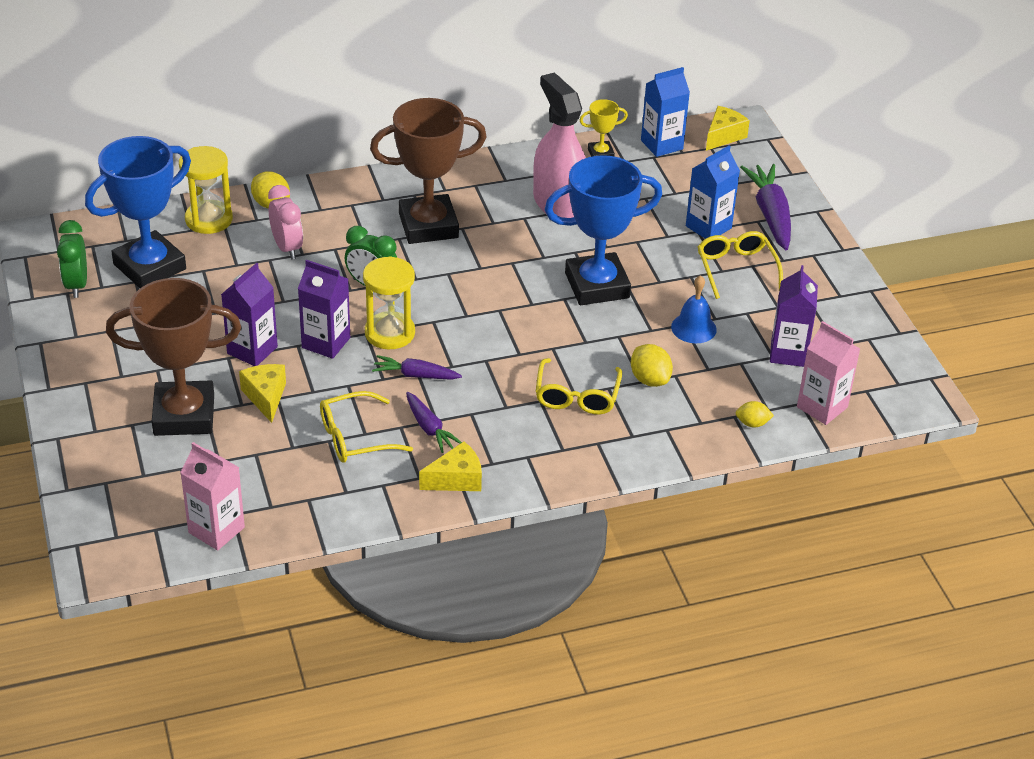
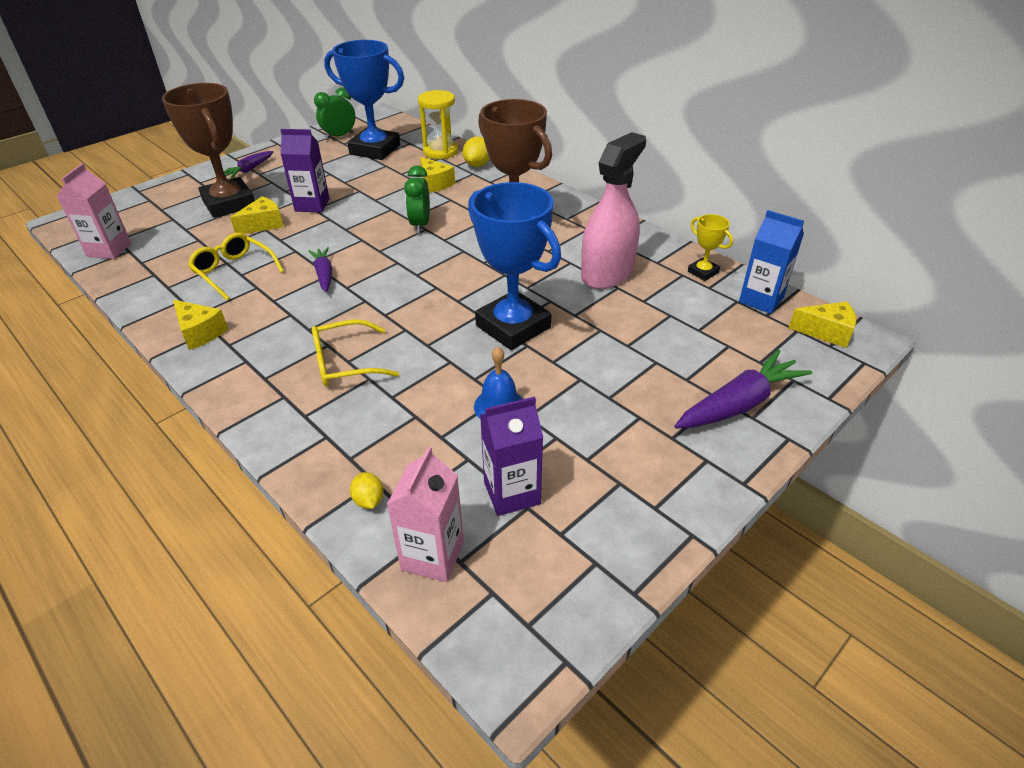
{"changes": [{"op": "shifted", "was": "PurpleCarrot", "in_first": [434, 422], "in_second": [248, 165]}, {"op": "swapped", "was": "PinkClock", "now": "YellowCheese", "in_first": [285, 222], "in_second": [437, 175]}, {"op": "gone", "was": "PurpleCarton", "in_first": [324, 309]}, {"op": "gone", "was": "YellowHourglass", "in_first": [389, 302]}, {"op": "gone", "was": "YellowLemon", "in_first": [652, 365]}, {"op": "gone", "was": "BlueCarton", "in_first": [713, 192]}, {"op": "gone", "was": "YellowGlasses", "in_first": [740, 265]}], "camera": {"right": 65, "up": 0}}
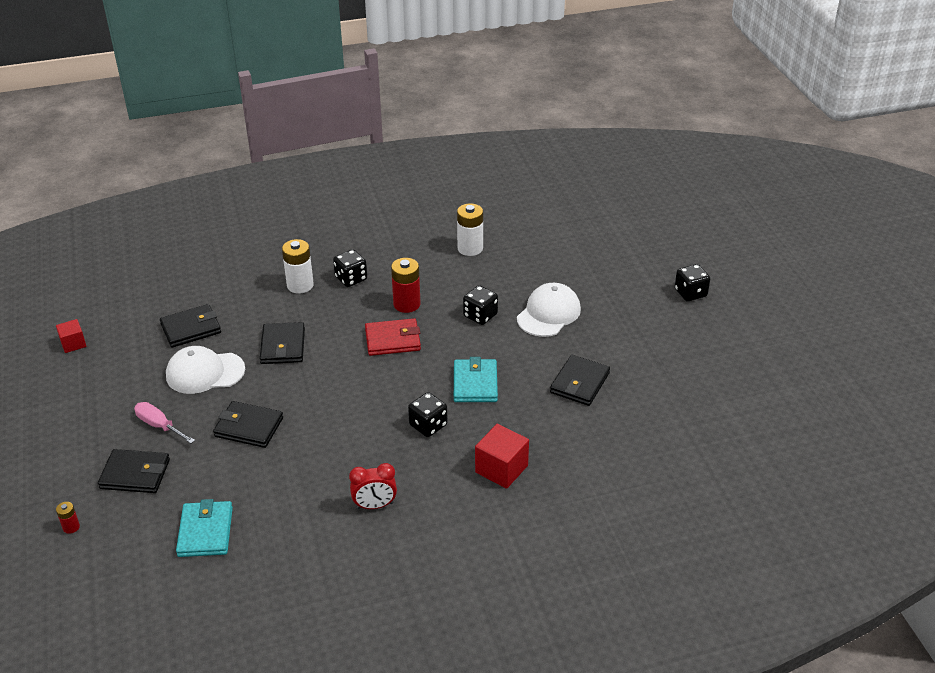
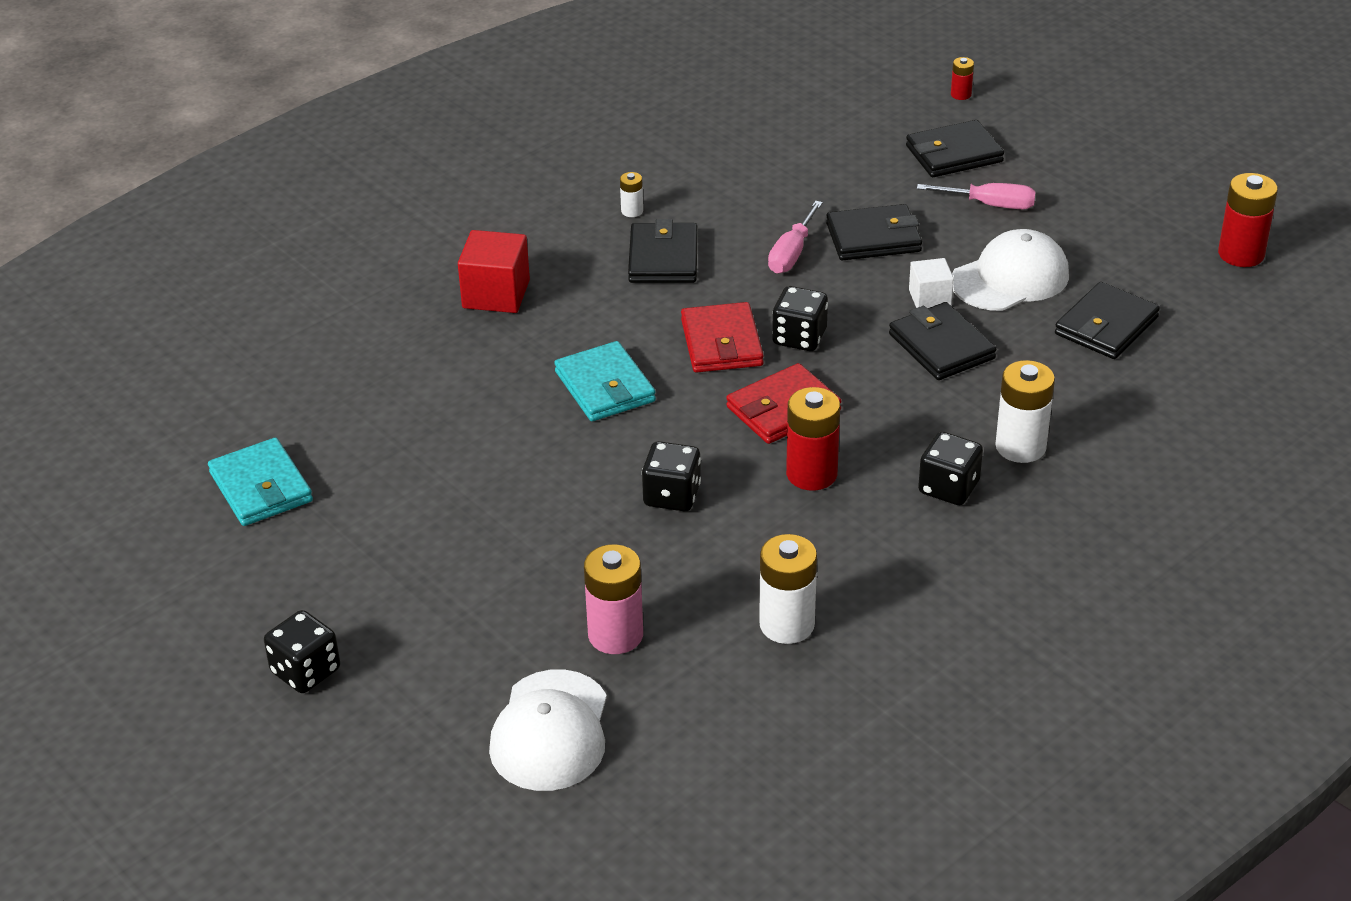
{"changes": [{"op": "shifted", "was": "TurquoiseWallet", "in_first": [204, 528], "in_second": [260, 482]}, {"op": "shifted", "was": "WhiteCap", "in_first": [549, 310], "in_second": [548, 730]}, {"op": "new", "now": "PinkBattery", "in_second": [613, 599]}, {"op": "swapped", "was": "RedClock", "now": "WhiteBattery", "in_first": [373, 486], "in_second": [631, 194]}, {"op": "shifted", "was": "BlackWallet", "in_first": [580, 380], "in_second": [663, 251]}, {"op": "new", "now": "RedWallet", "in_second": [722, 337]}, {"op": "new", "now": "PinkScrewdriver", "in_second": [795, 237]}, {"op": "shifted", "was": "BlackDice", "in_first": [428, 414], "in_second": [800, 318]}, {"op": "new", "now": "WhiteCube", "in_second": [931, 283]}, {"op": "swapped", "was": "RedCube", "now": "RedBattery", "in_first": [71, 336], "in_second": [1248, 220]}], "camera": {"right": 155, "up": 0}}
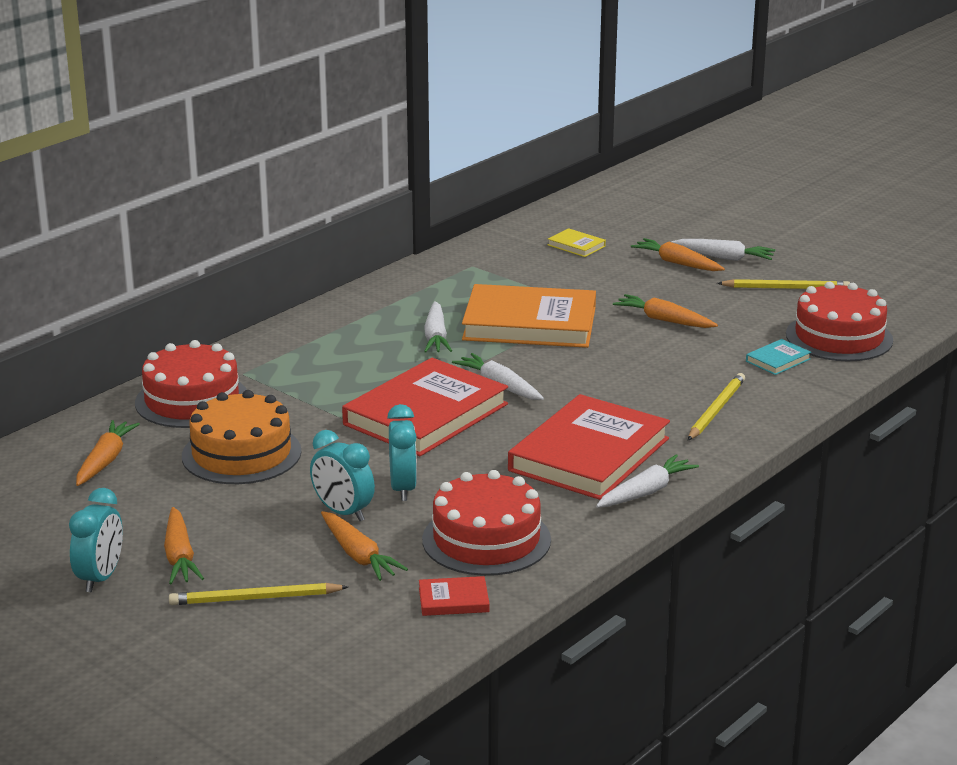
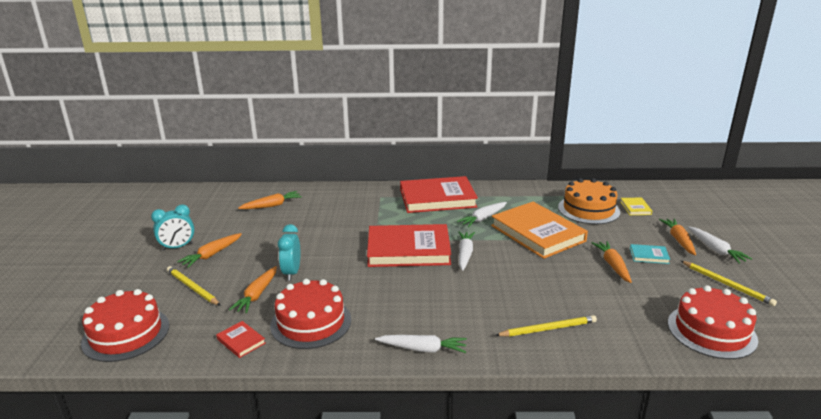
{"changes": [{"op": "shifted", "was": "RedCake", "in_first": [191, 384], "in_second": [125, 325]}, {"op": "shifted", "was": "RedBook", "in_first": [589, 447], "in_second": [439, 194]}, {"op": "shifted", "was": "OrangeCake", "in_first": [242, 437], "in_second": [589, 201]}, {"op": "shifted", "was": "TurquoiseBook", "in_first": [778, 357], "in_second": [650, 254]}, {"op": "gone", "was": "TurquoiseClock", "in_first": [402, 452]}], "camera": {"right": 50, "up": 0}}
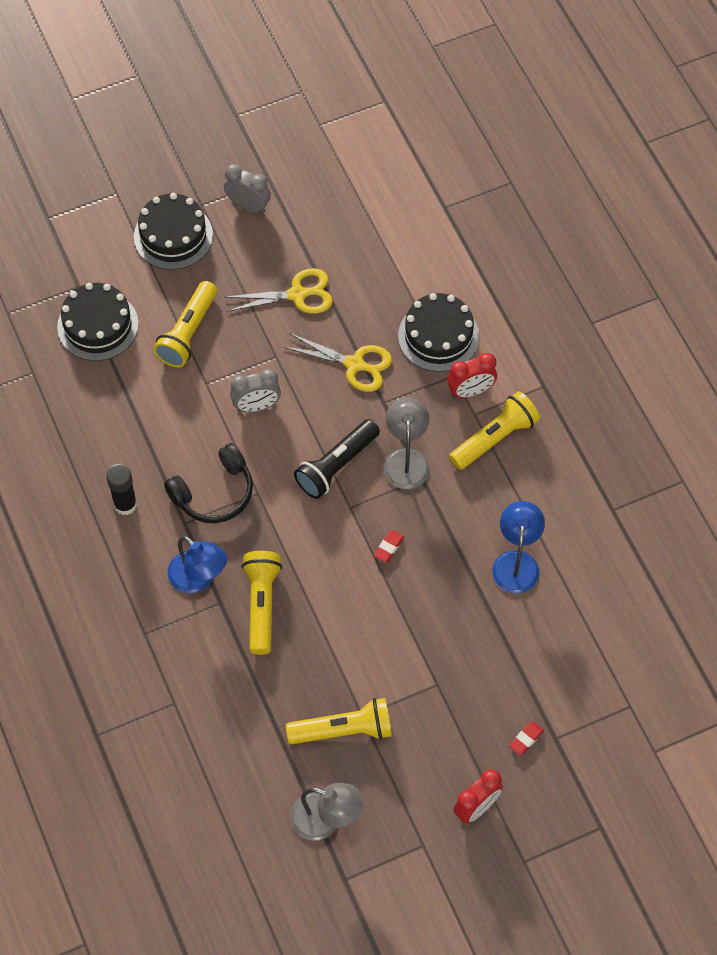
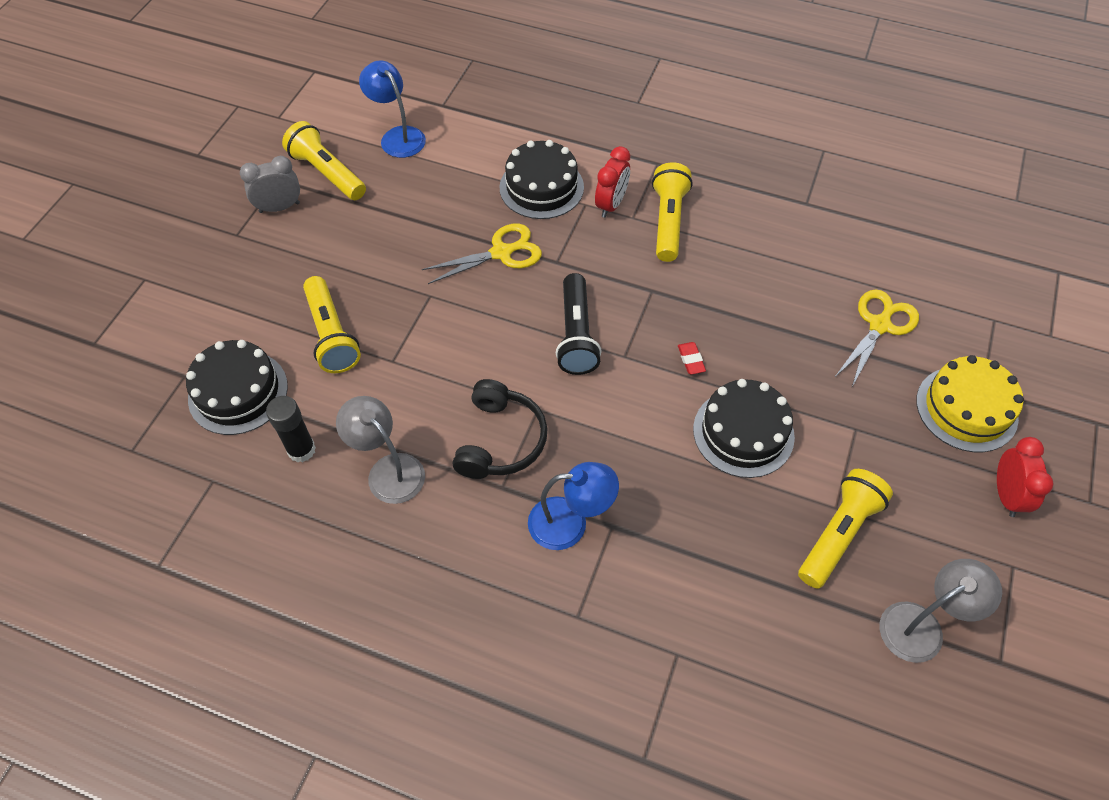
{"changes": [{"op": "shifted", "was": "BlackGlueStick", "in_first": [121, 489], "in_second": [291, 429]}, {"op": "shifted", "was": "YellowFlashlight", "in_first": [262, 603], "in_second": [324, 160]}, {"op": "shifted", "was": "GreyLamp", "in_first": [407, 443], "in_second": [380, 450]}, {"op": "shifted", "was": "BlueLamp", "in_first": [518, 547], "in_second": [392, 109]}, {"op": "shifted", "was": "BlackCake", "in_first": [173, 231], "in_second": [744, 428]}, {"op": "shifted", "was": "YellowScissors", "in_first": [279, 291], "in_second": [876, 338]}, {"op": "swapped", "was": "RedEraser", "now": "YellowCake", "in_first": [526, 738], "in_second": [970, 403]}, {"op": "gone", "was": "GreyClock", "in_first": [255, 390]}], "camera": {"right": -45, "up": -5}}
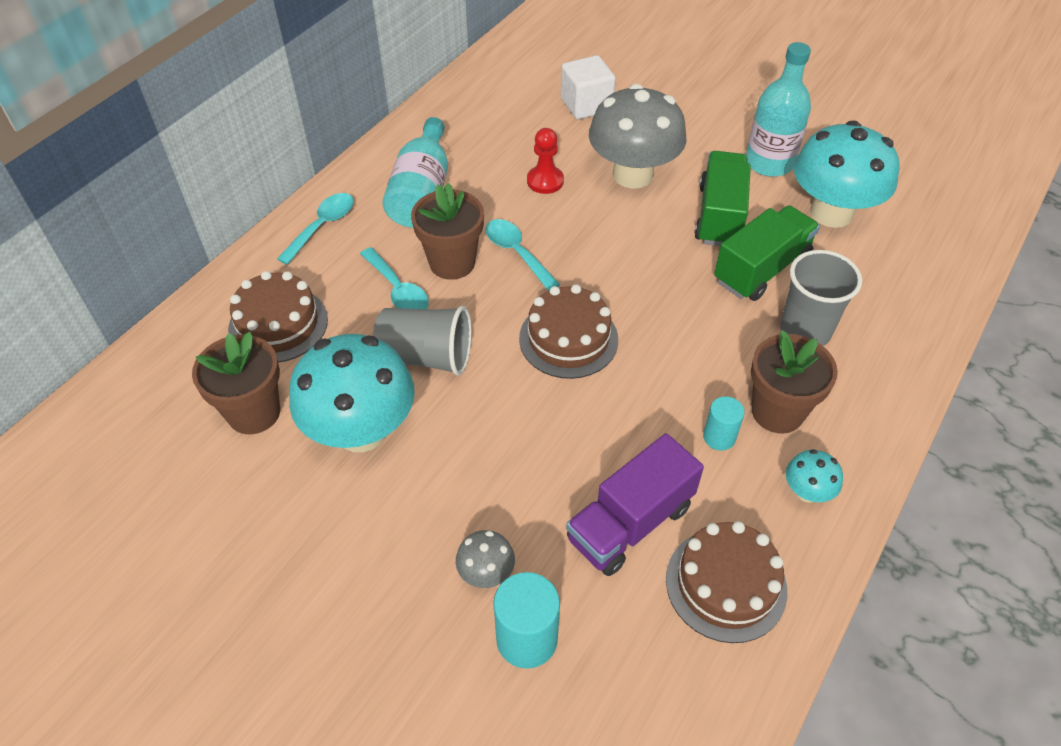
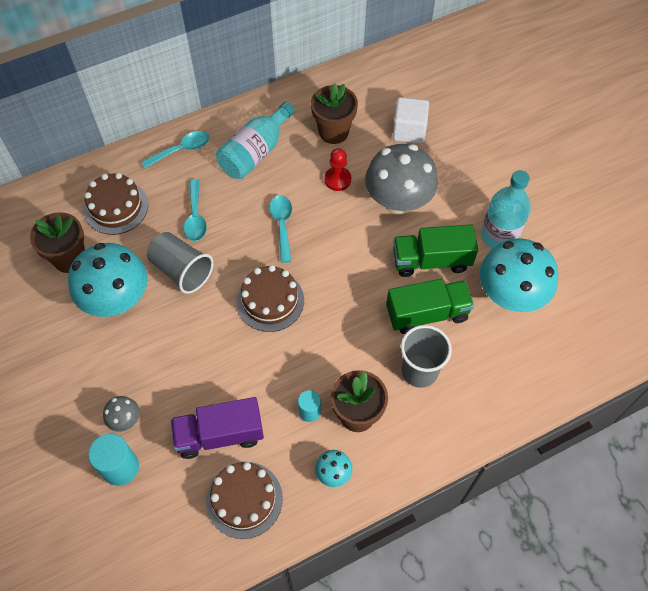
{"changes": [{"op": "shifted", "was": "BrownFlowerPot", "in_first": [447, 231], "in_second": [334, 113]}, {"op": "rotated", "was": "GreenTruck", "in_first": [722, 198], "in_second": [435, 250], "clockwise": -135}], "camera": {"right": 30, "up": 10}}
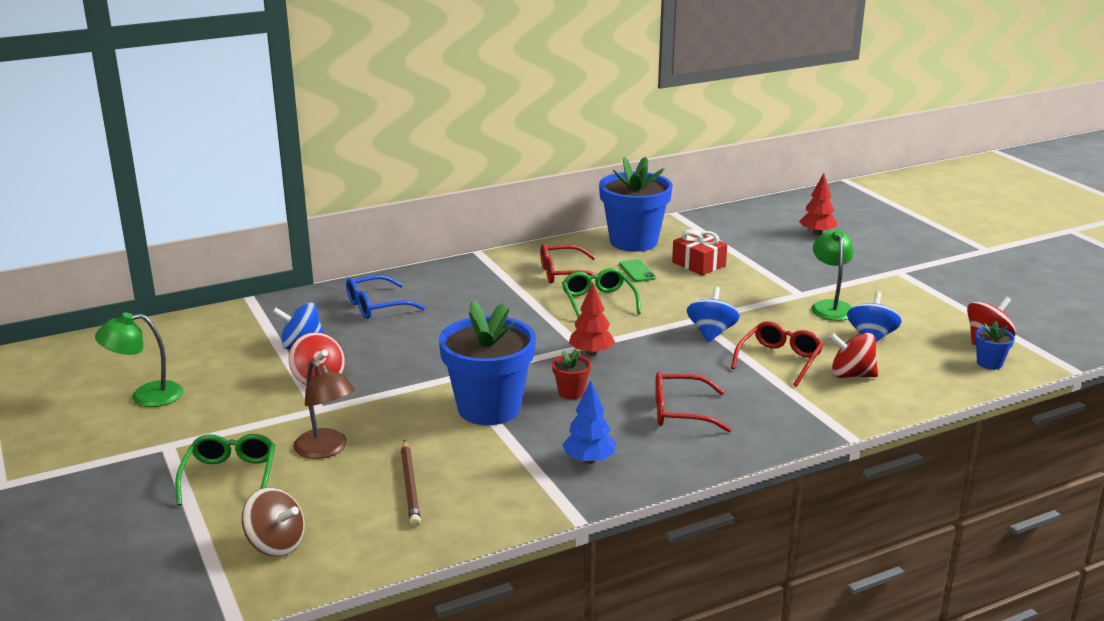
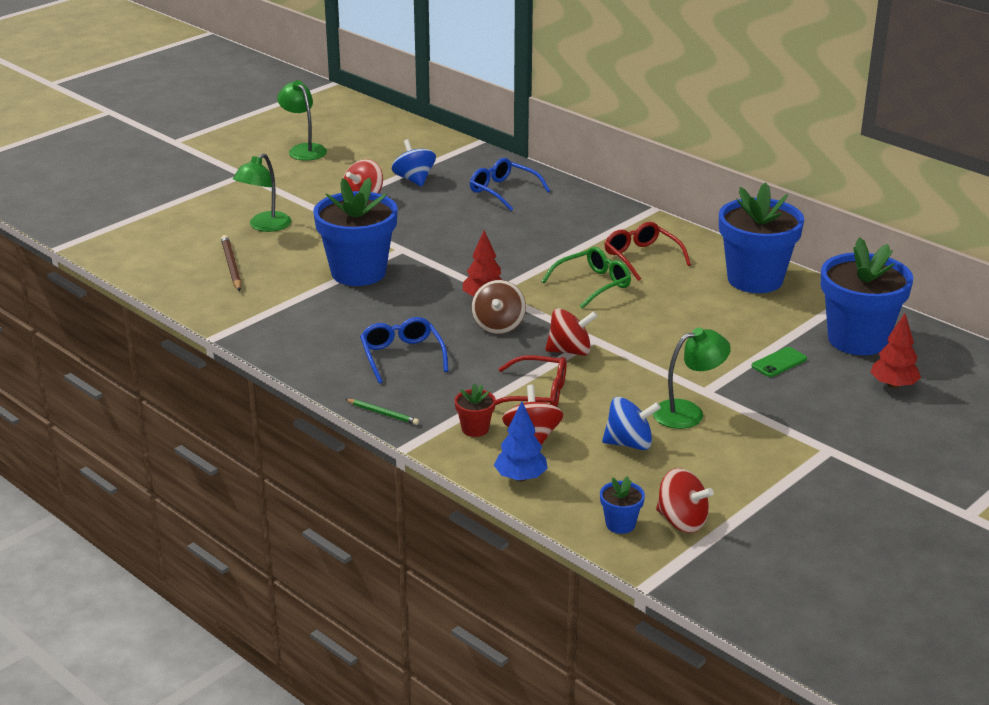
{"changes": [{"op": "rotated", "was": "BrownPencil", "in_first": [411, 483], "in_second": [231, 263], "clockwise": 105}, {"op": "repainted", "was": "BrownLamp", "now": "GreenLamp", "in_first": [324, 410], "in_second": [262, 192]}, {"op": "new", "now": "GreenPencil", "in_second": [382, 412]}, {"op": "repainted", "was": "RedGlasses", "now": "BlueGlasses", "in_first": [693, 402], "in_second": [404, 350]}, {"op": "shifted", "was": "RedFlowerPot", "in_first": [571, 374], "in_second": [475, 410]}, {"op": "shifted", "was": "BrownSpinningTop", "in_first": [273, 522], "in_second": [498, 307]}, {"op": "shifted", "was": "BlueTree", "in_first": [589, 422], "in_second": [521, 441]}, {"op": "repainted", "was": "BlueSpinningTop", "now": "RedSpinningTop", "in_first": [713, 314], "in_second": [571, 332]}, {"op": "shifted", "was": "GreenPhone", "in_first": [637, 270], "in_second": [779, 362]}, {"op": "new", "now": "BlueFlowerPot", "in_second": [867, 296]}, {"op": "gone", "was": "GreenGlasses", "in_first": [225, 470]}, {"op": "gone", "was": "RedGift", "in_first": [699, 252]}], "camera": {"right": 70, "up": 5}}
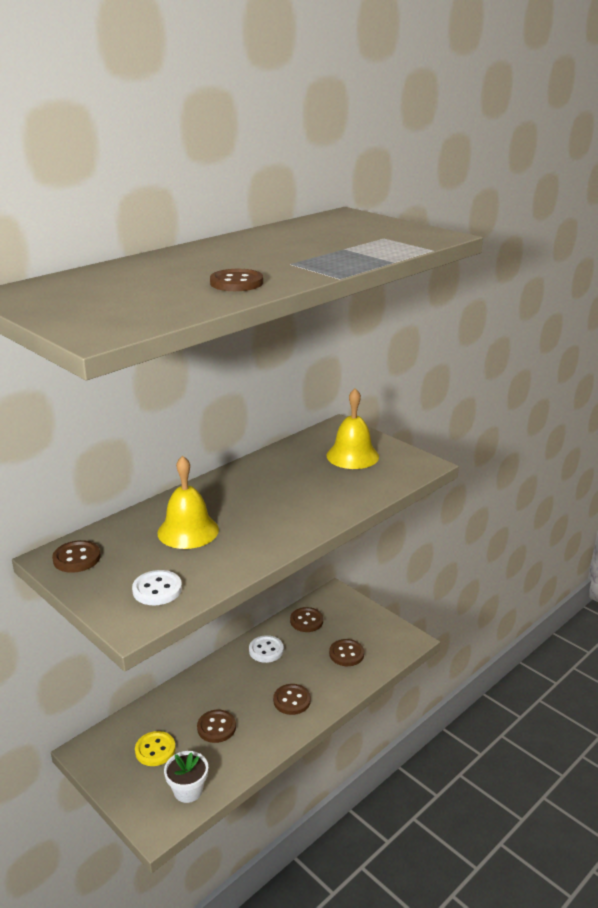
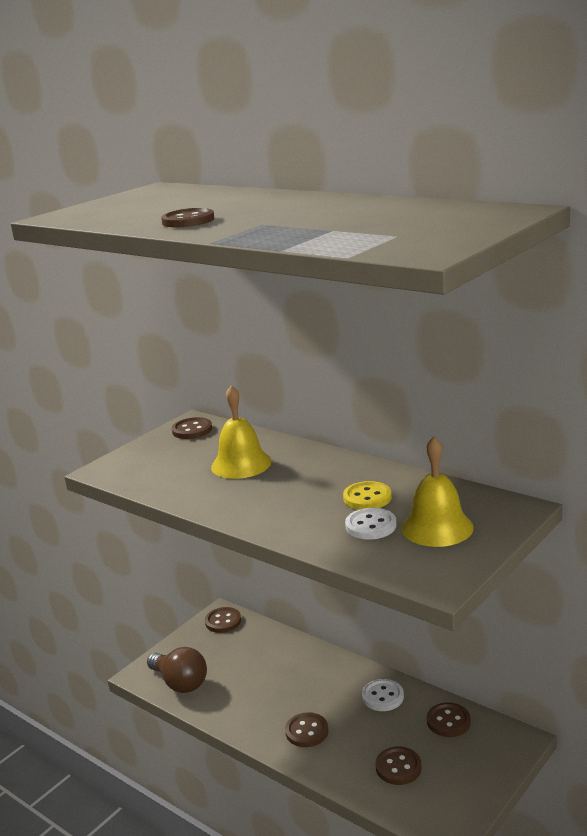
{"changes": [{"op": "swapped", "was": "WhiteFlowerPot", "now": "BrownLightBulb", "in_first": [186, 777], "in_second": [177, 670]}, {"op": "shifted", "was": "BrownButton", "in_first": [216, 726], "in_second": [223, 620]}, {"op": "shifted", "was": "YellowButton", "in_first": [155, 748], "in_second": [367, 495]}, {"op": "shifted", "was": "WhiteButton", "in_first": [157, 587], "in_second": [370, 523]}], "camera": {"right": 85, "up": -5}}
